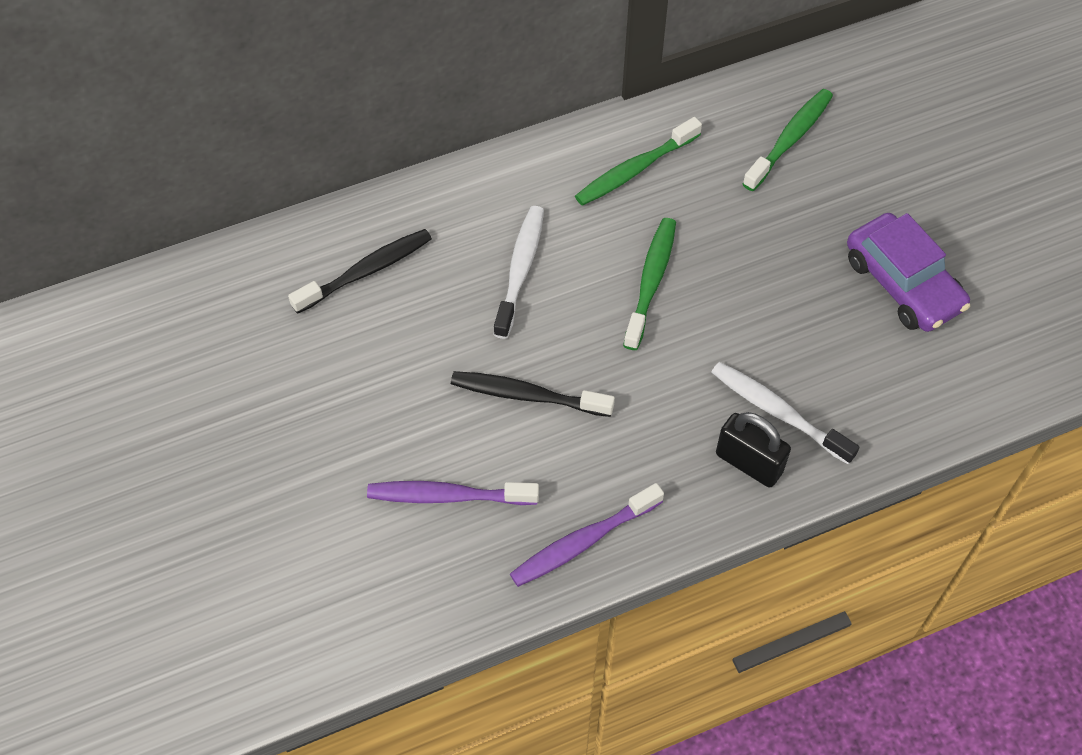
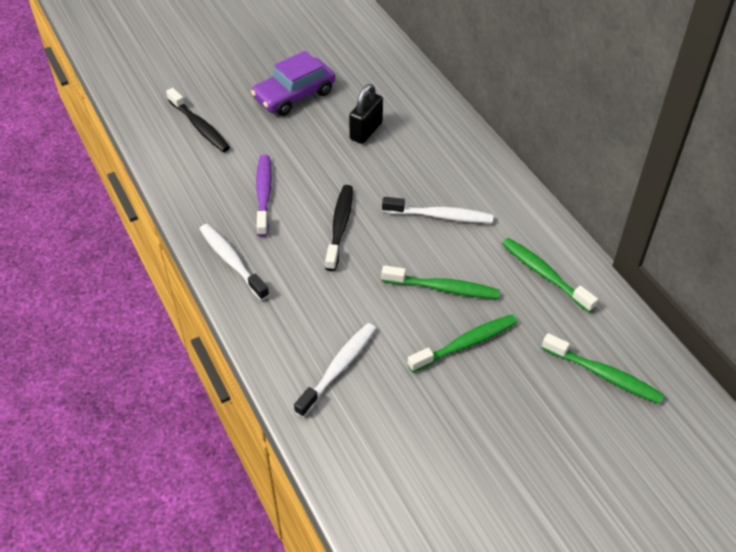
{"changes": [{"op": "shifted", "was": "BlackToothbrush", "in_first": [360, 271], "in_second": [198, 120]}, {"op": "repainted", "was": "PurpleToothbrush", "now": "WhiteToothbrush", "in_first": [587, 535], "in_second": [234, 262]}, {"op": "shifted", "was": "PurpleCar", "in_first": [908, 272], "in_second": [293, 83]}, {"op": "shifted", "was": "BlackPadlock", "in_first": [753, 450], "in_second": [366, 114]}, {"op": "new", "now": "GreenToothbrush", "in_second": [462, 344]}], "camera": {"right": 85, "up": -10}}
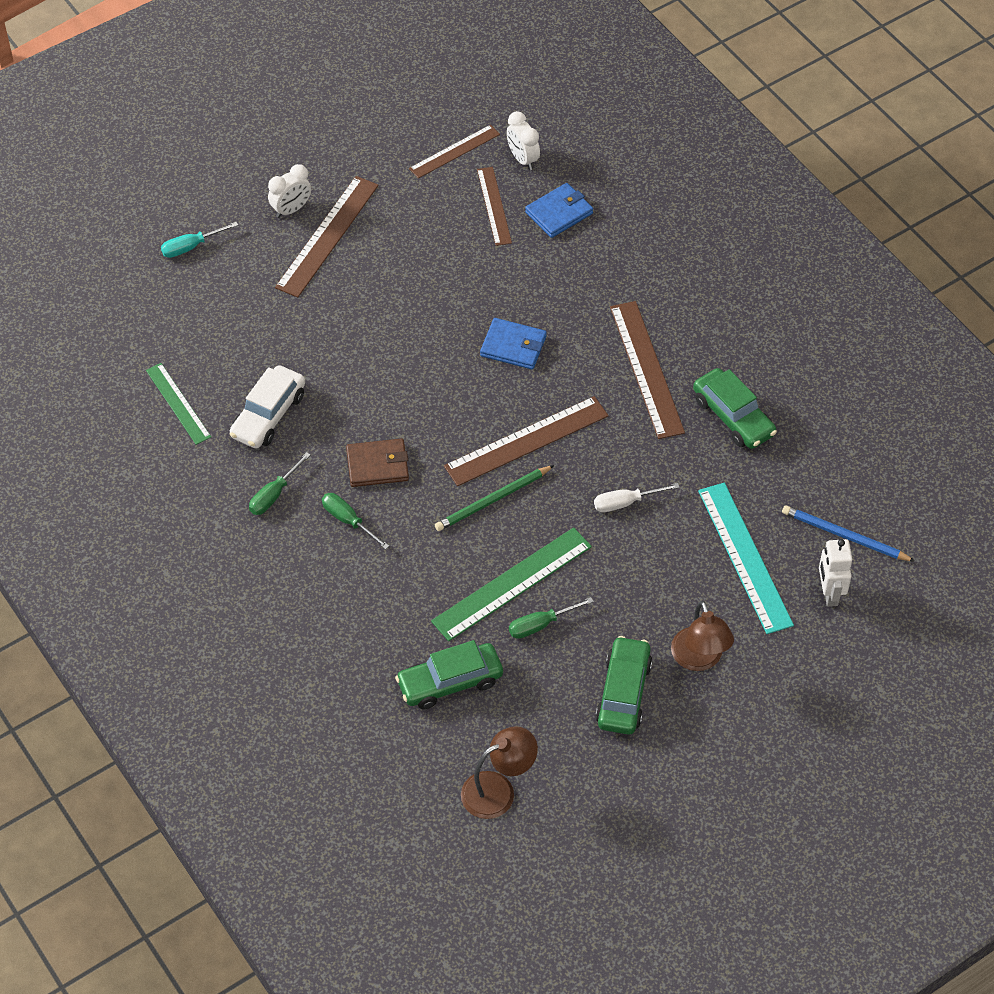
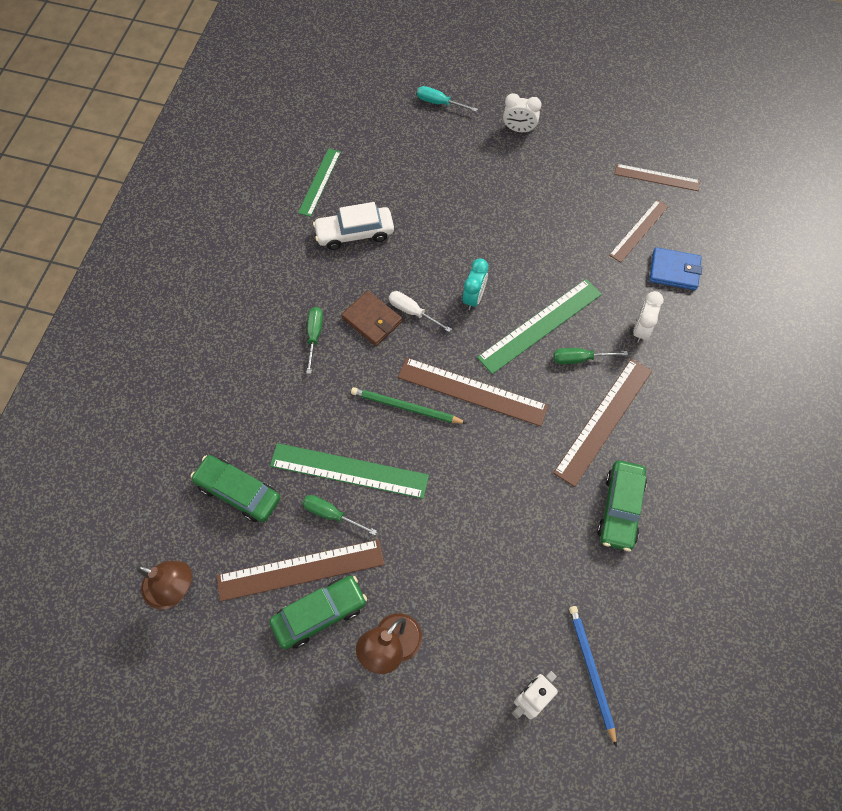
{"changes": [{"op": "shifted", "was": "BrownRuler", "in_first": [327, 237], "in_second": [300, 570]}, {"op": "shifted", "was": "WhiteScrewdriver", "in_first": [637, 497], "in_second": [420, 311]}, {"op": "new", "now": "TurquoiseClock", "in_second": [475, 284]}, {"op": "swapped", "was": "BlueWallet", "now": "GreenRuler", "in_first": [513, 343], "in_second": [539, 326]}, {"op": "shifted", "was": "GreenScrewdriver", "in_first": [279, 483], "in_second": [590, 356]}, {"op": "shifted", "was": "WhiteClock", "in_first": [523, 140], "in_second": [648, 317]}, {"op": "gone", "was": "TurquoiseRuler", "in_first": [746, 558]}], "camera": {"right": 50, "up": 10}}
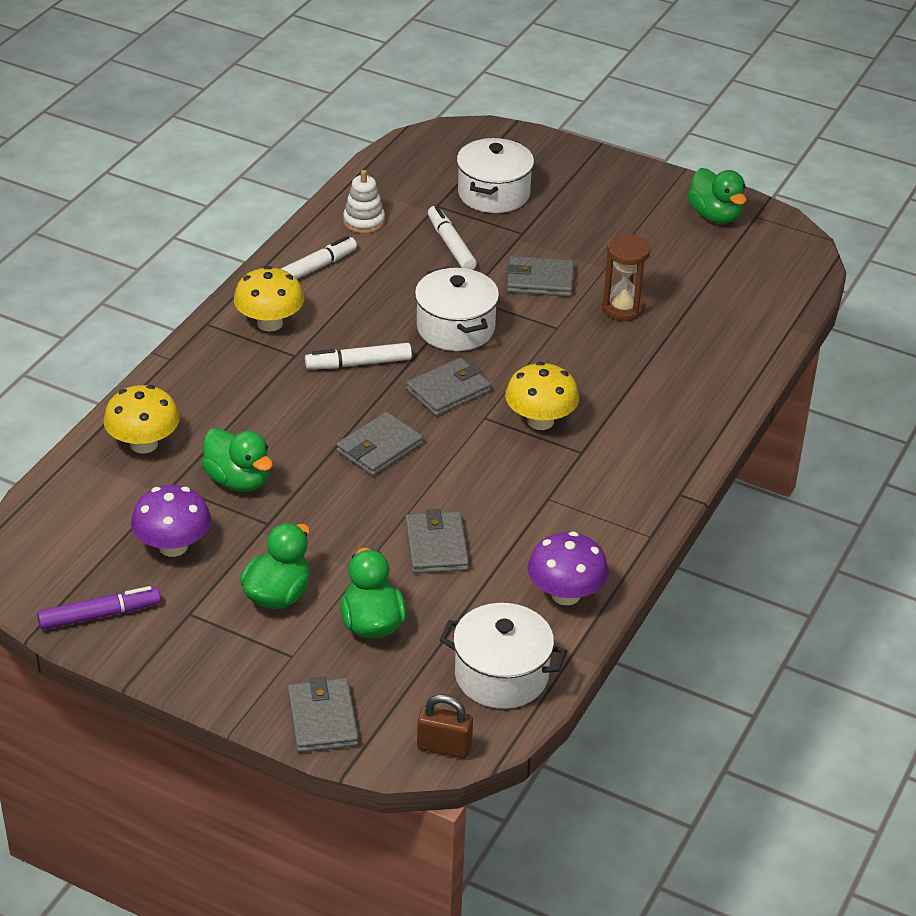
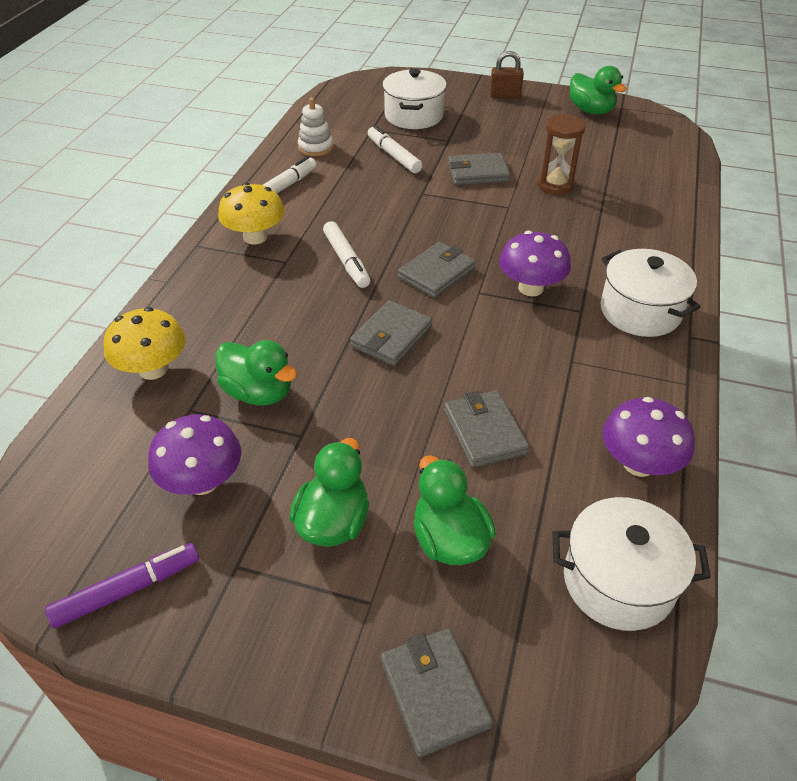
{"changes": [{"op": "rotated", "was": "WhiteMarker", "in_first": [358, 356], "in_second": [346, 254], "clockwise": -90}, {"op": "shifted", "was": "BrownPadlock", "in_first": [445, 726], "in_second": [507, 74]}, {"op": "repainted", "was": "YellowMushroom", "now": "PurpleMushroom", "in_first": [542, 396], "in_second": [535, 263]}, {"op": "shifted", "was": "WhitePot", "in_first": [457, 309], "in_second": [650, 293]}], "camera": {"right": -10, "up": 5}}
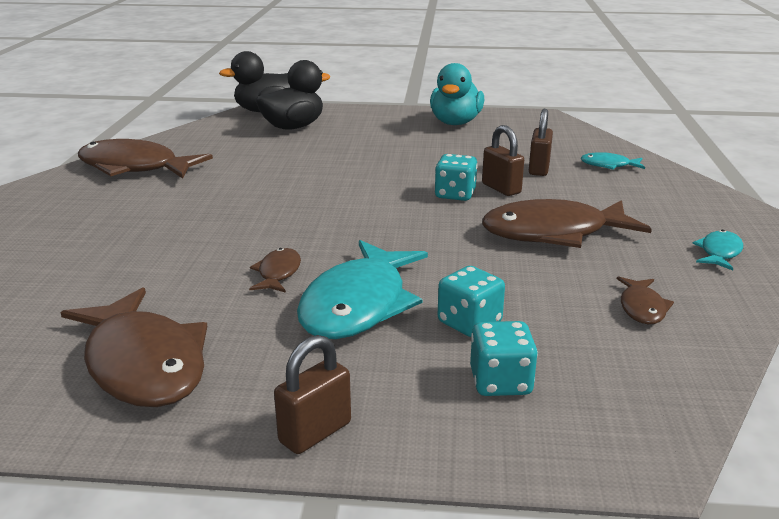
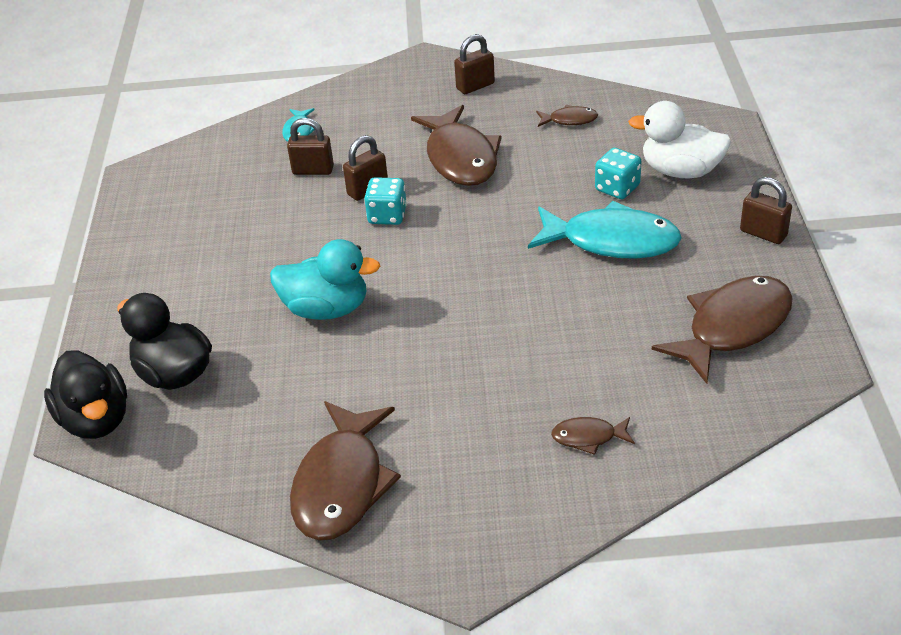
{"changes": [{"op": "shifted", "was": "TurquoiseDuck", "in_first": [457, 94], "in_second": [325, 279]}, {"op": "swapped", "was": "TurquoiseFish", "now": "BrownPadlock", "in_first": [717, 250], "in_second": [474, 64]}, {"op": "shifted", "was": "BrownFish", "in_first": [275, 270], "in_second": [593, 436]}, {"op": "swapped", "was": "TurquoiseDice", "now": "WhiteDuck", "in_first": [504, 358], "in_second": [679, 139]}], "camera": {"right": -95, "up": 15}}
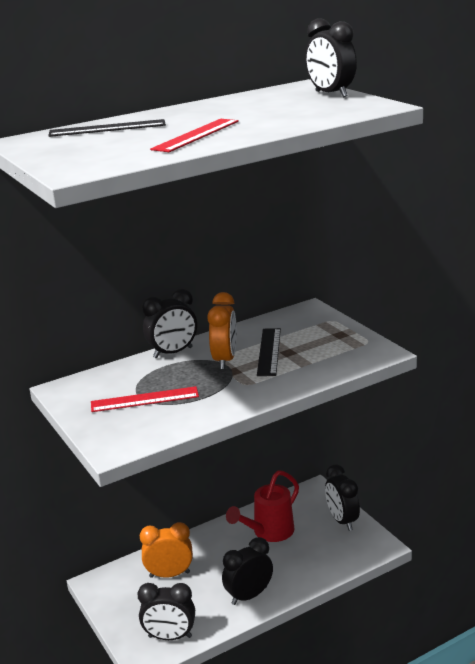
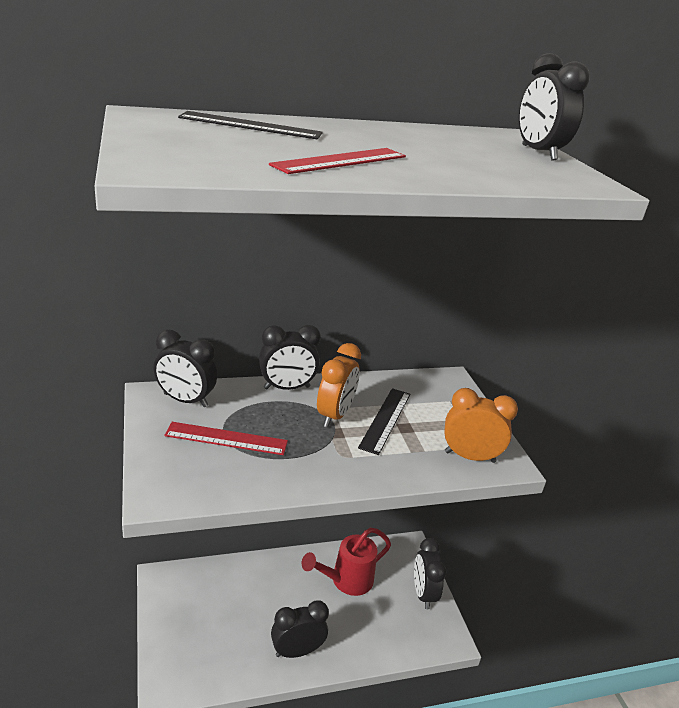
{"changes": [{"op": "shifted", "was": "BlackClock", "in_first": [166, 611], "in_second": [185, 368]}, {"op": "shifted", "was": "OrangeClock", "in_first": [166, 550], "in_second": [481, 425]}], "camera": {"right": 10, "up": 5}}
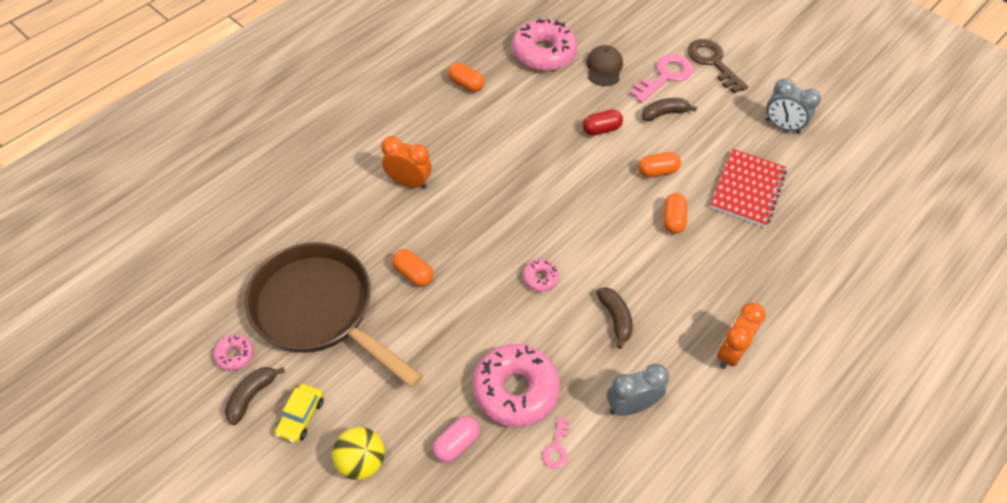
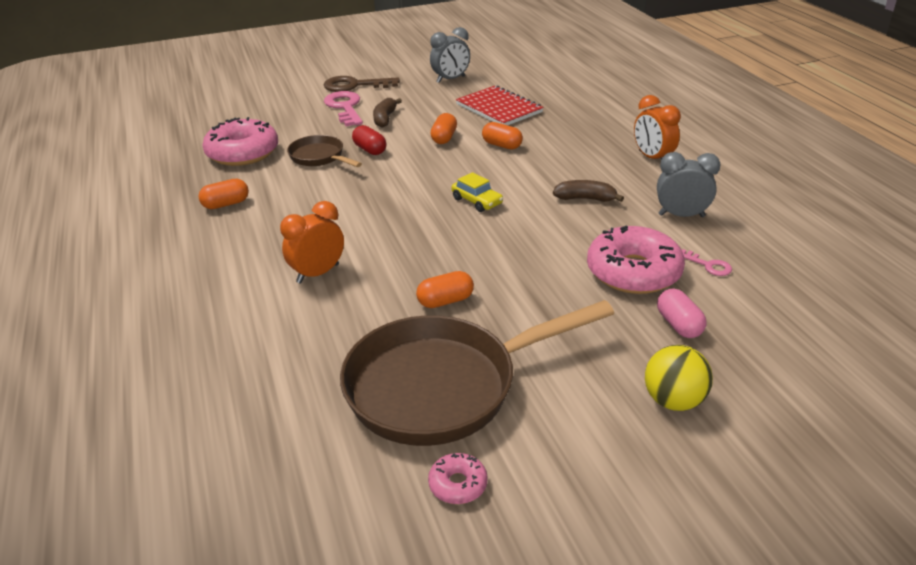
{"changes": [{"op": "new", "now": "BrownPan", "in_second": [324, 151]}, {"op": "rotated", "was": "RedCapsule", "in_first": [603, 122], "in_second": [369, 140], "clockwise": -45}, {"op": "shifted", "was": "YellowCar", "in_first": [299, 413], "in_second": [477, 192]}, {"op": "rotated", "was": "GreyClock", "in_first": [638, 390], "in_second": [688, 184], "clockwise": 90}, {"op": "gone", "was": "BrownBanana", "in_first": [255, 396]}, {"op": "gone", "was": "PinkDonut", "in_first": [541, 275]}, {"op": "gone", "was": "BrownCap", "in_first": [604, 65]}], "camera": {"right": -60, "up": -20}}
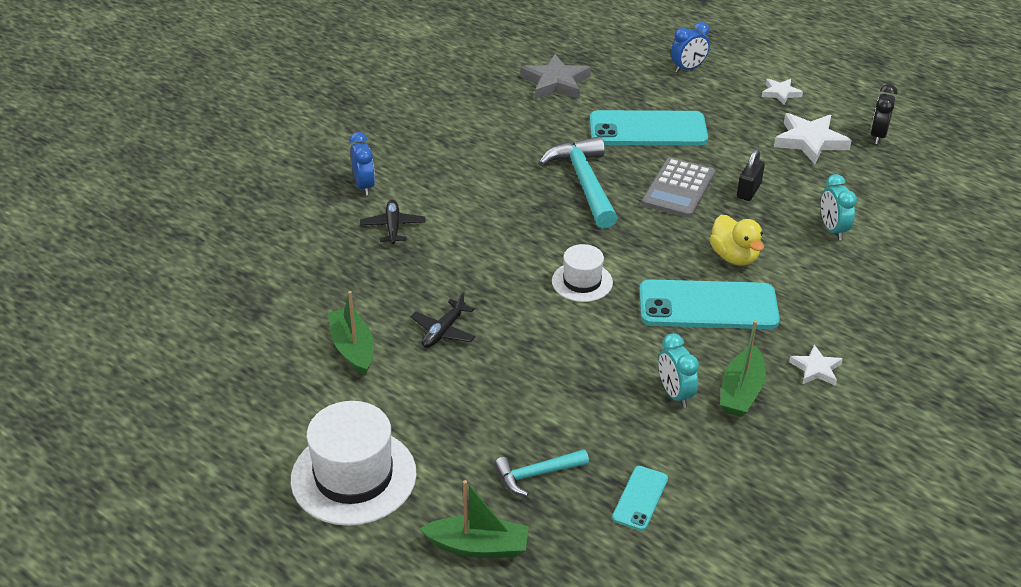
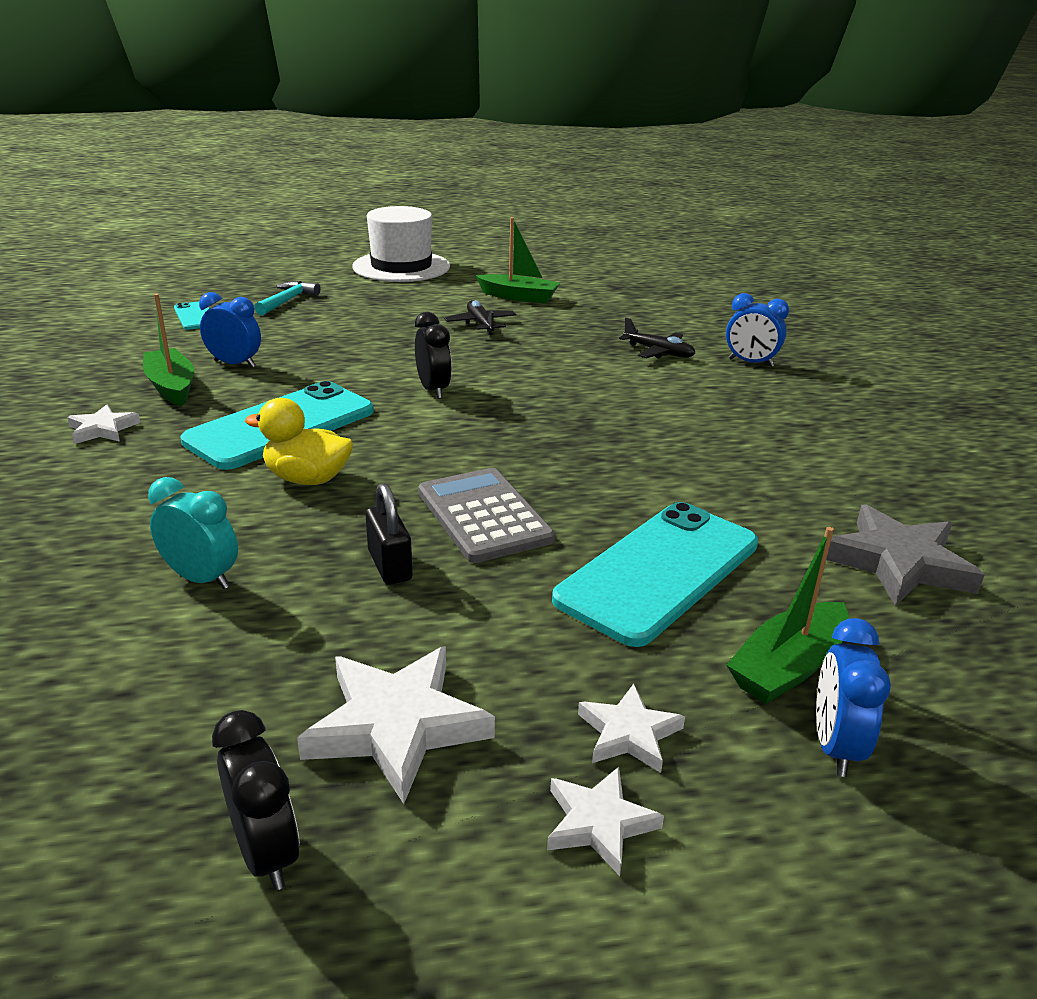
{"changes": [{"op": "repainted", "was": "TurquoiseClock", "now": "BlueClock", "in_first": [678, 370], "in_second": [230, 330]}, {"op": "swapped", "was": "WhiteHat", "now": "BlackClock", "in_first": [582, 273], "in_second": [433, 355]}, {"op": "new", "now": "WhiteStar", "in_second": [631, 728]}, {"op": "shifted", "was": "GreenBoat", "in_first": [474, 519], "in_second": [788, 615]}, {"op": "gone", "was": "TurquoiseHammer", "in_first": [578, 182]}], "camera": {"right": 130, "up": -10}}
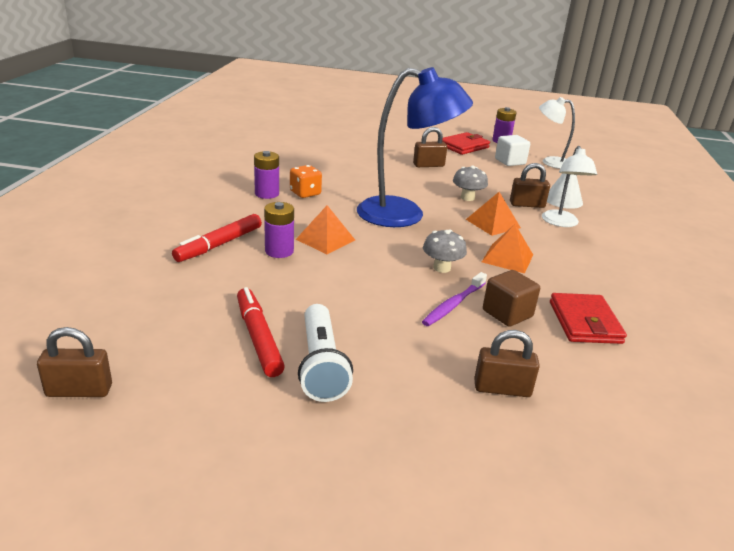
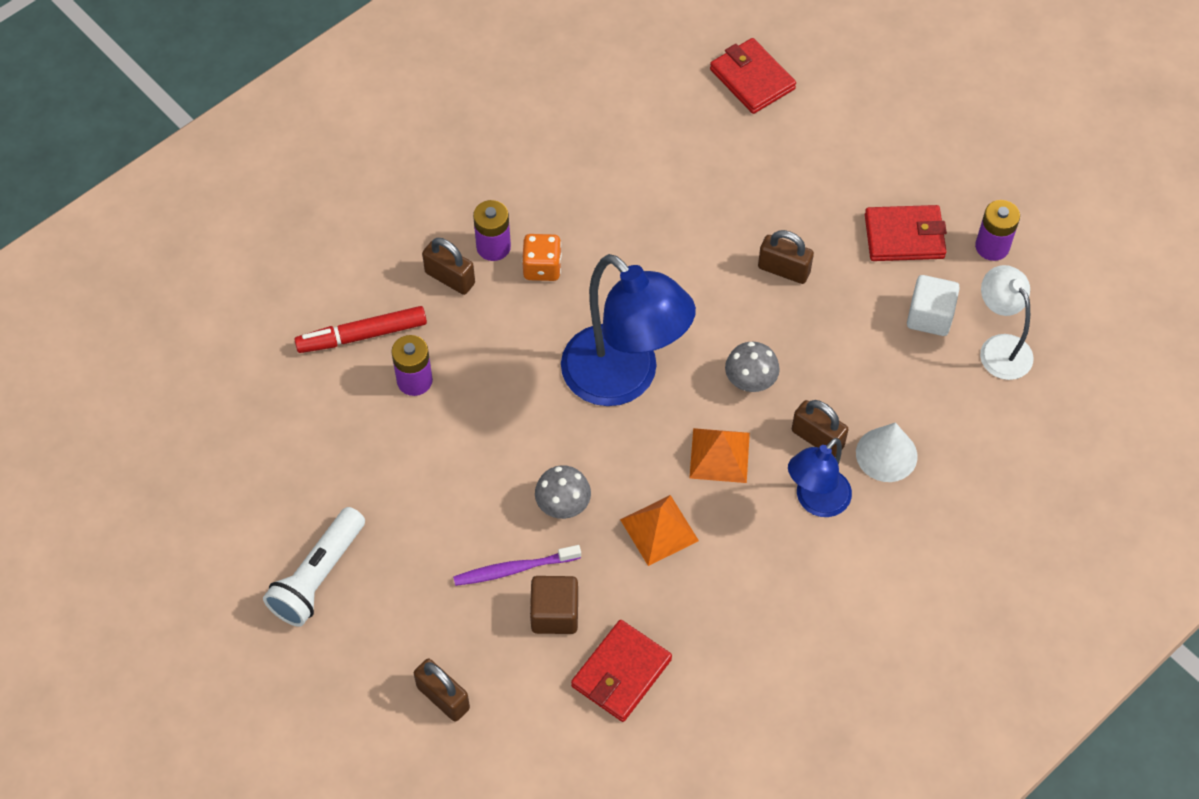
{"changes": [{"op": "shifted", "was": "BrownPadlock", "in_first": [74, 362], "in_second": [448, 266]}, {"op": "new", "now": "RedWallet", "in_second": [753, 76]}, {"op": "repainted", "was": "WhiteLamp", "now": "BlueLamp", "in_first": [569, 186], "in_second": [820, 477]}, {"op": "gone", "was": "RedMarker", "in_first": [261, 332]}, {"op": "gone", "was": "OrangePyramid", "in_first": [325, 229]}], "camera": {"right": 40, "up": 30}}
